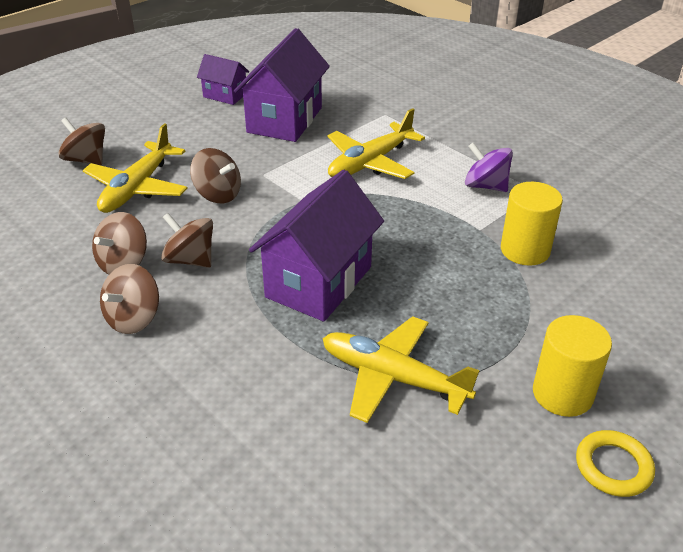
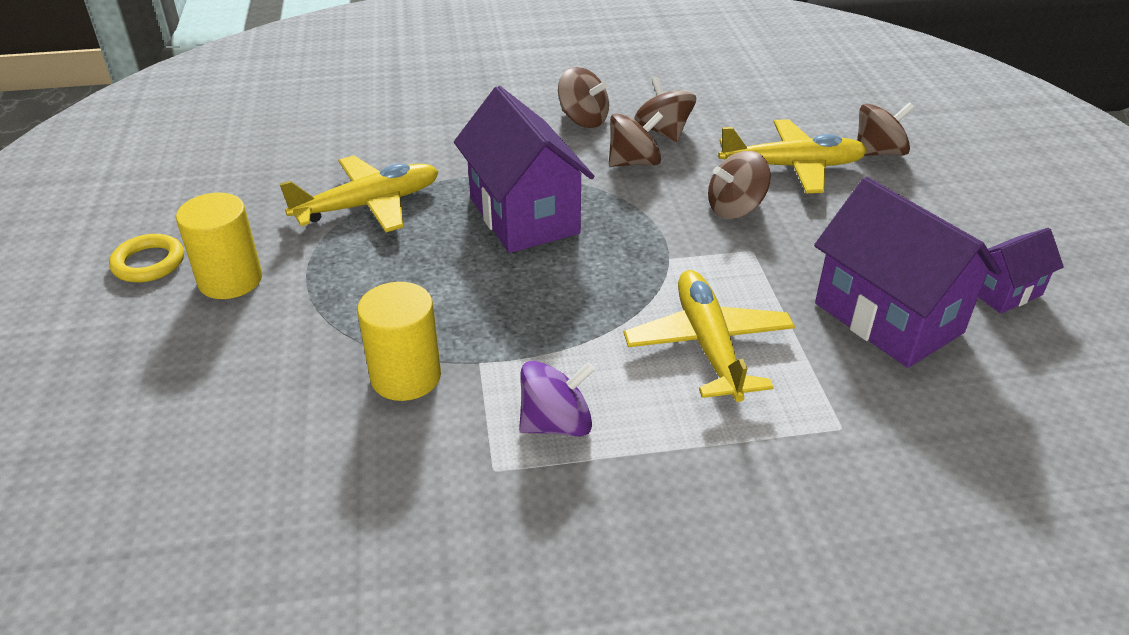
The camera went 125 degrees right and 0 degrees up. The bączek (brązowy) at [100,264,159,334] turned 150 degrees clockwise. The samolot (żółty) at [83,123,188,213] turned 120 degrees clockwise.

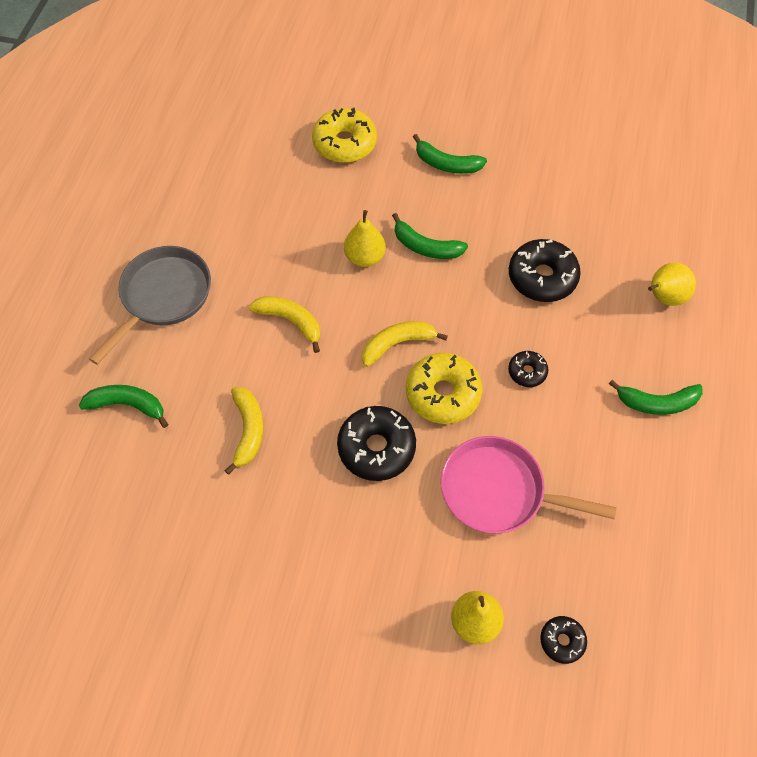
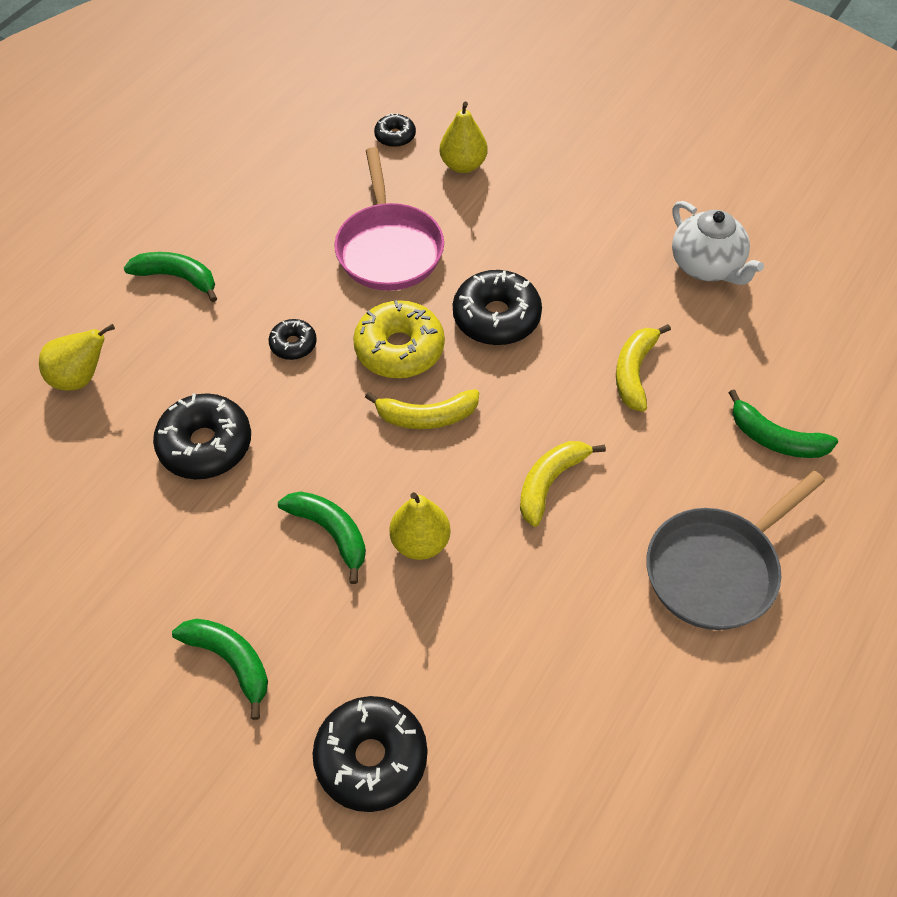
The camera went 160 degrees left and 5 degrees down. The donut (żółty) at [312,108,377,163] became the donut (czarny) at [312,696,428,812]. The patelnia (różowy) at [441,436,616,534] turned 45 degrees clockwise. The banan (żółty) at [249,296,320,353] turned 75 degrees clockwise. The imbryk (biały) at [672,201,764,285] appeared.

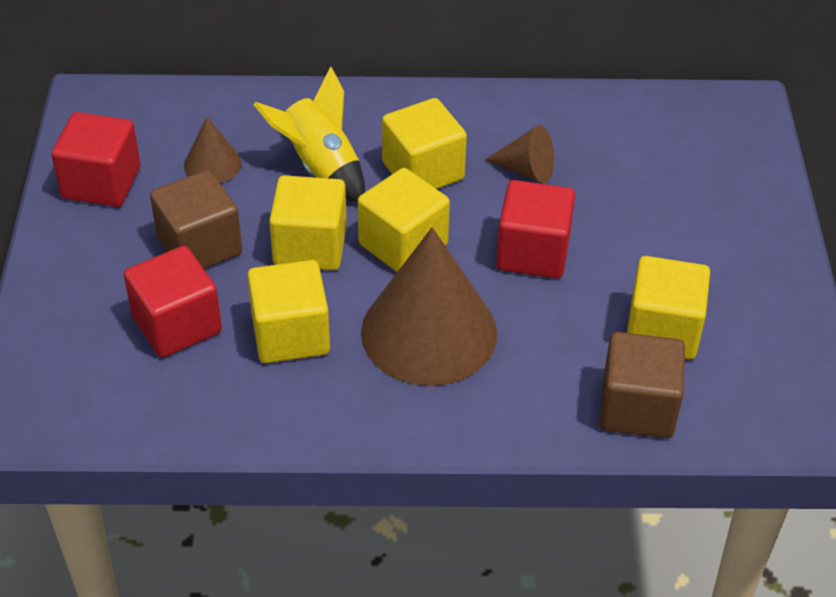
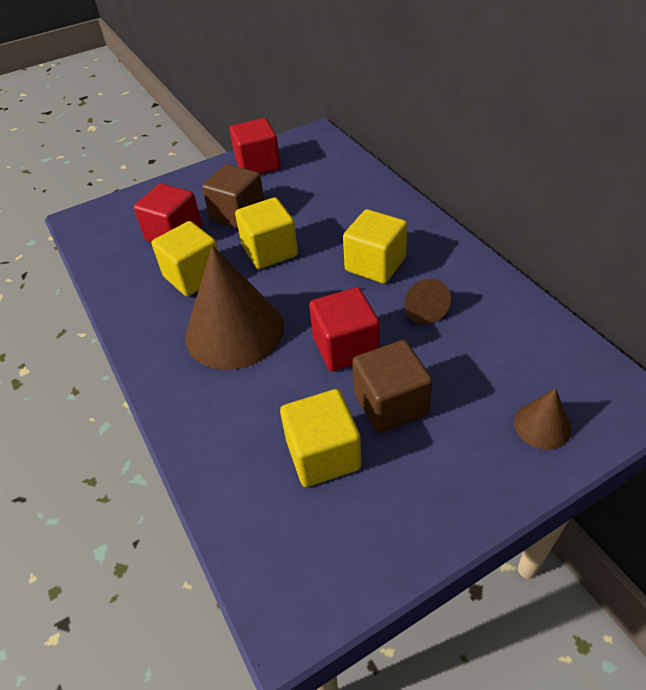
The camera went 65 degrees right and 0 degrees up. The sześcian (brązowy) moved from [600,332,685,438] to [352,340,433,433]. The stożek (brązowy) moved from [184,117,242,183] to [514,389,571,450]. The rakieta (żółty) at [253,67,365,202] disappeared. The sześcian (żółty) at [357,168,450,272] disappeared.

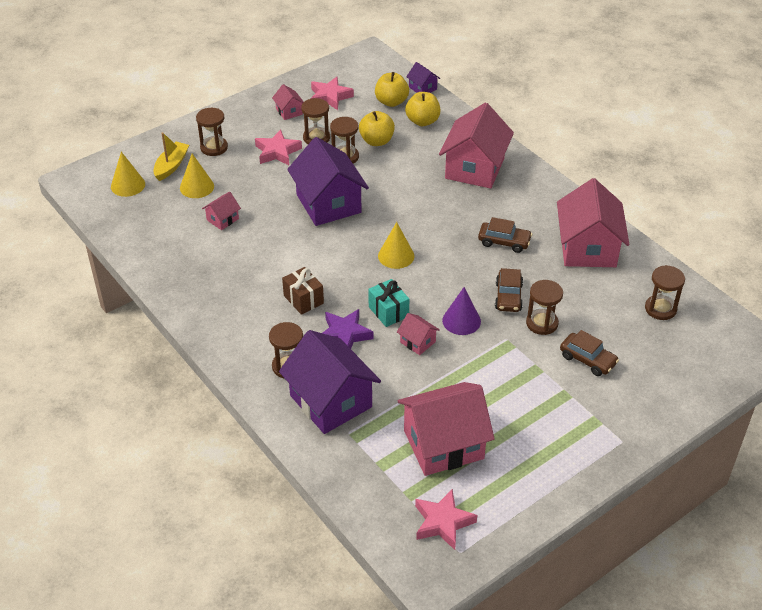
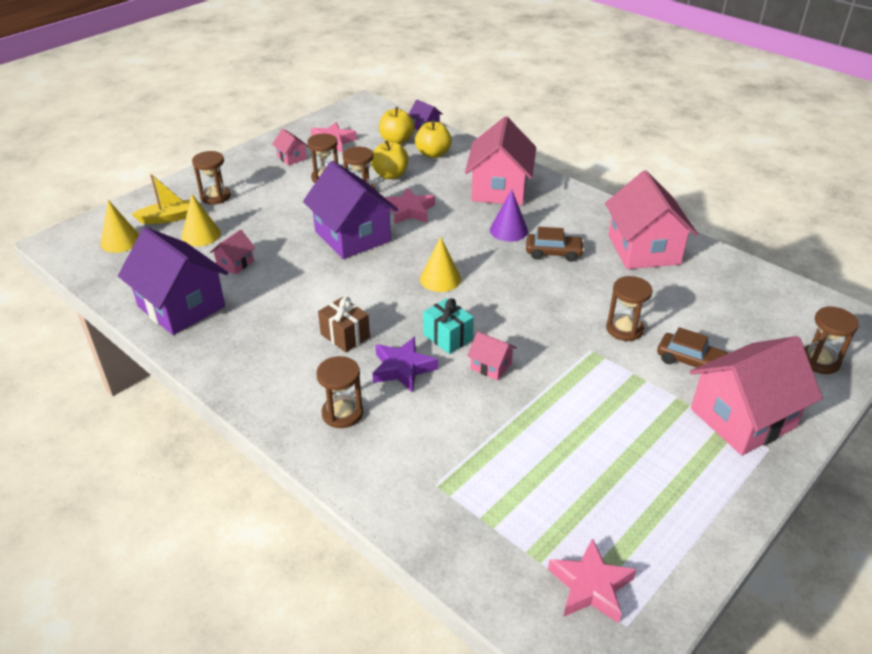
The camera went 10 degrees left and 5 degrees down. The domek (fioletowy) moved from [279,330,381,434] to [118,227,228,335]. The łódka (żółty) at [153,132,189,181] turned 60 degrees clockwise. The gwiazda (różowy) moved from [255,129,302,165] to [385,187,435,224]. The stożek (fioletowy) moved from [442,287,481,335] to [490,189,528,242]. The domek (różowy) moved from [398,382,495,476] to [689,336,823,455]. The klepsydra (brązowy) moved from [645,265,685,320] to [804,306,859,374]. The samochód (brązowy) at [495,268,523,312] disappeared.

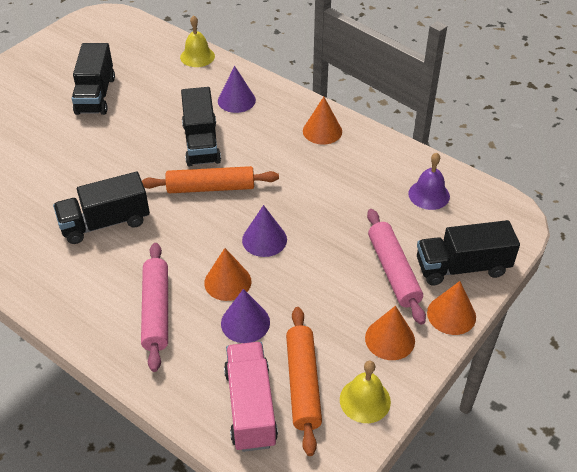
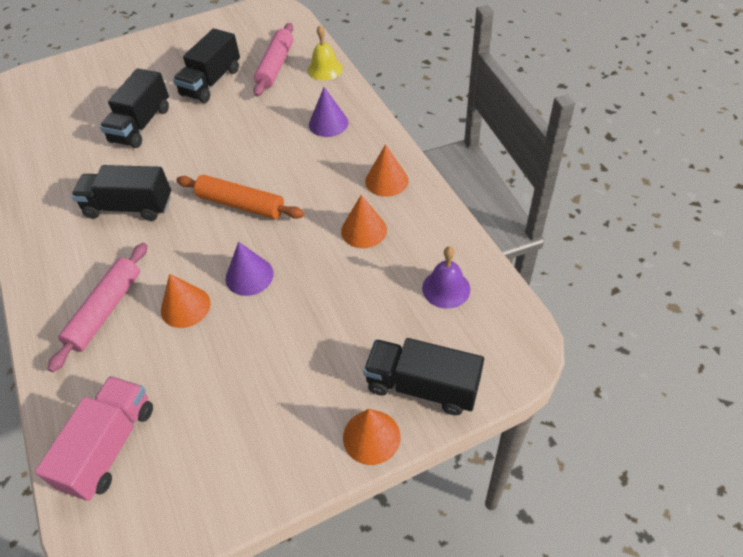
The camera went 30 degrees right and 5 degrees up. The ciężarówka (czarny) moved from [181,87,221,166] to [100,68,169,148]. The wałek do ciasta (różowy) moved from [367,209,426,325] to [253,23,293,97]. The stożek (pomarańczowy) moved from [365,306,415,360] to [341,195,387,248]. The stożek (fioletowy) at [221,289,270,343] disappeared. The wałek do ciasta (pomarańczowy) at [286,307,322,456] disappeared. The dzwonek (żółty) at [340,361,391,423] disappeared.

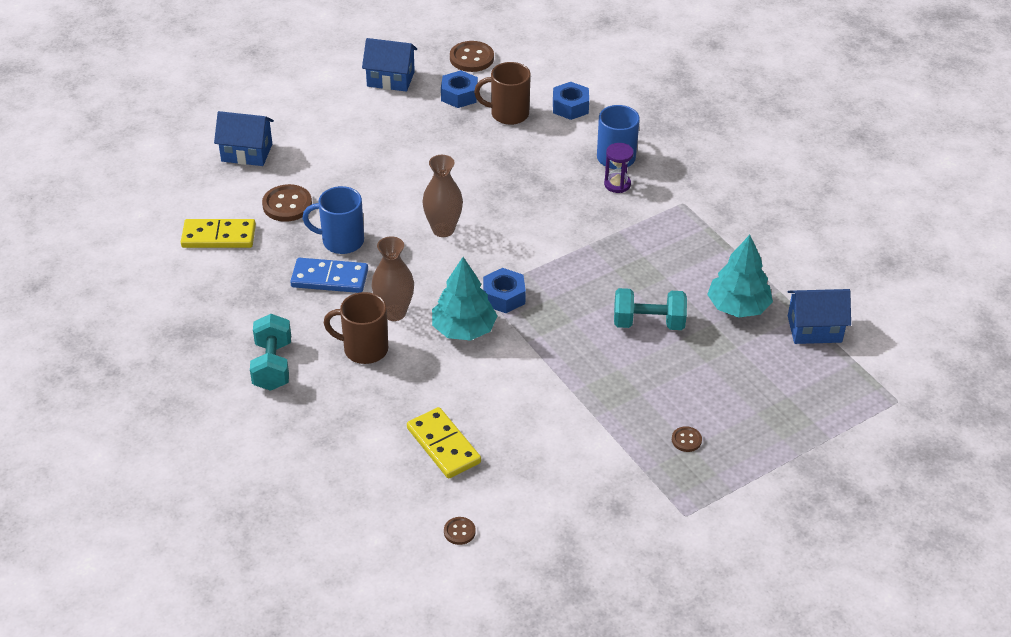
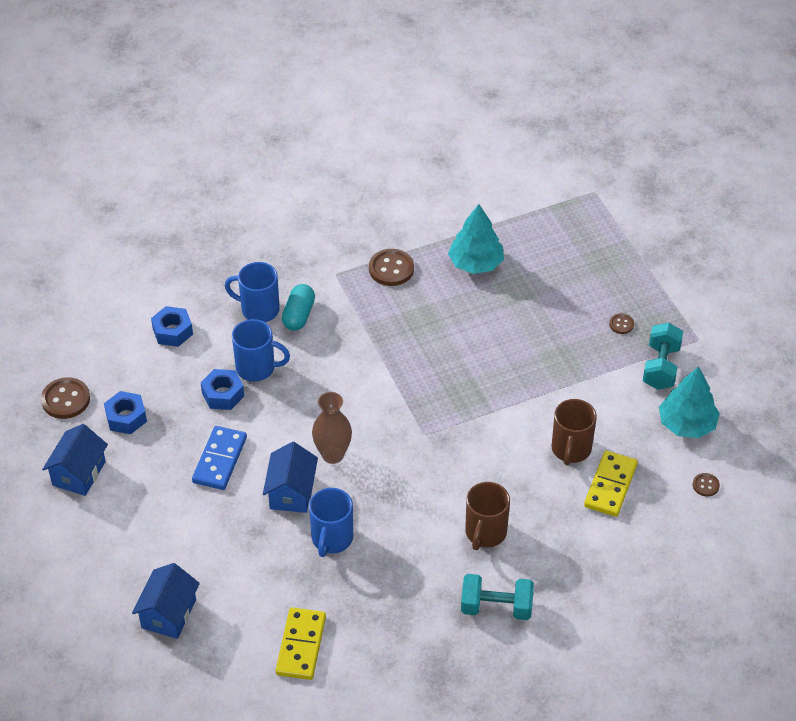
The camera went 80 degrees left and 5 degrees up. The kostka domina (niebieski) moved from [290,258,368,293] to [192,426,247,490]. The nakrętka (niebieski) moved from [483,268,526,313] to [201,369,244,410]. The kubek (niebieski) at [232,319,290,382] appeared. The domek (niebieski) moved from [788,289,851,344] to [263,442,318,513]. The klepsydra (fioletowy) at [604,143,634,193] was replaced by the kapsułka (turkusowy) at [282,284,315,331]. The guzik (brązowy) moved from [262,184,312,222] to [369,249,414,286]. The kubek (brązowy) moved from [474,62,531,125] to [551,399,597,466]. The kostka domina (żółty) at [407,407,481,479] turned 45 degrees counterclockwise. The hantel (turkusowy) moved from [614,288,687,330] to [643,323,683,390]. The drzewko (turkusowy) moved from [432,257,497,341] to [659,366,720,438]. The wazon (brązowy) at [372,236,414,321] disappeared.

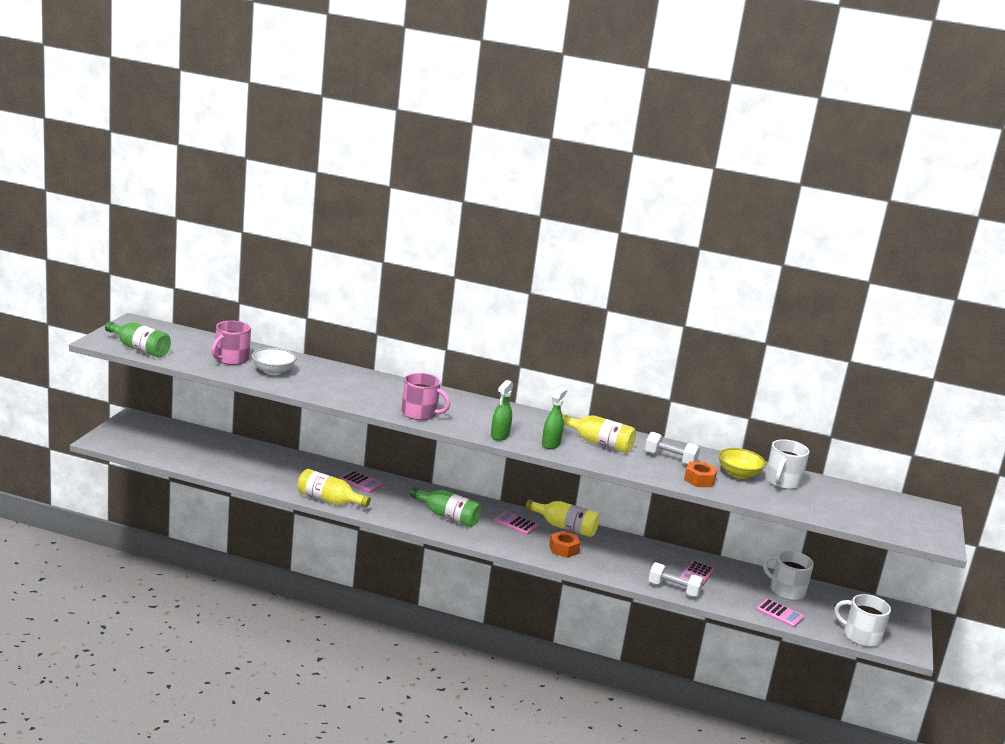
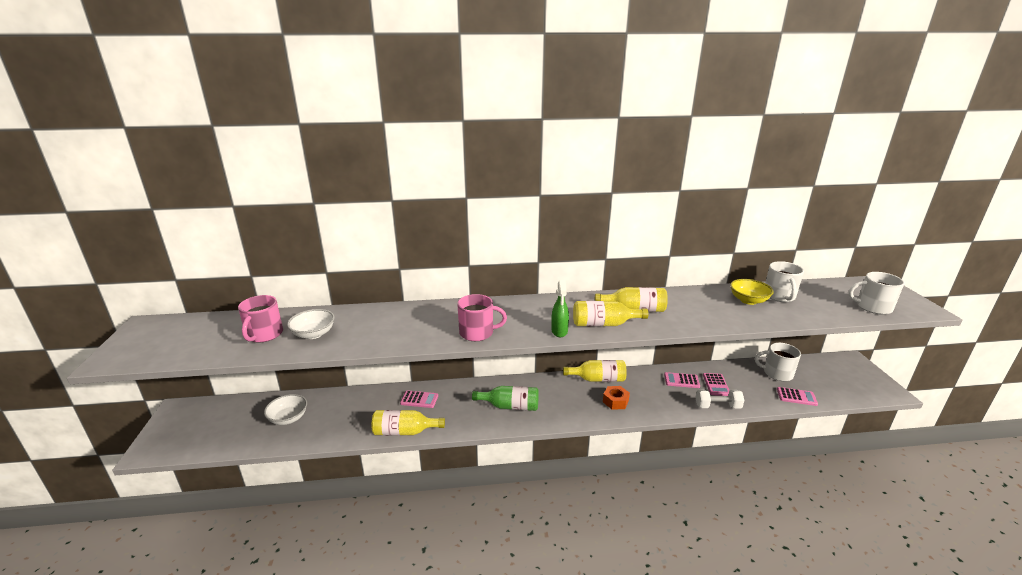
The camera went 20 degrees left and 5 degrees up. The miska (biały) at [264,394,307,425] appeared. The spryskiwacz (zielony) at [542,386,567,449] was replaced by the butelka (żółty) at [573,301,649,326]. The kalkulator (różowy) moved from [494,511,538,535] to [664,372,700,388]. The kubek (biały) moved from [834,594,891,647] to [849,272,905,315]. The butelka (zielony) at [105,321,171,358] disappeared. The hantel (biały) at [645,432,700,465] disappeared. The nakrętka (pomarańczowy) at [684,462,717,487] disappeared.

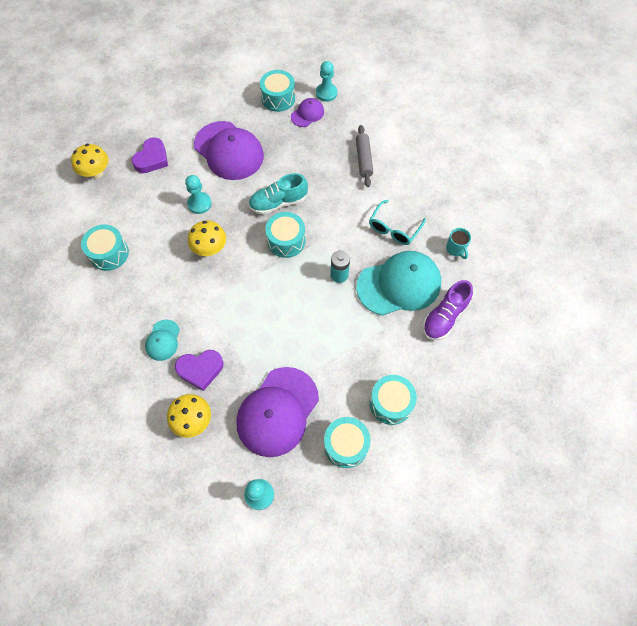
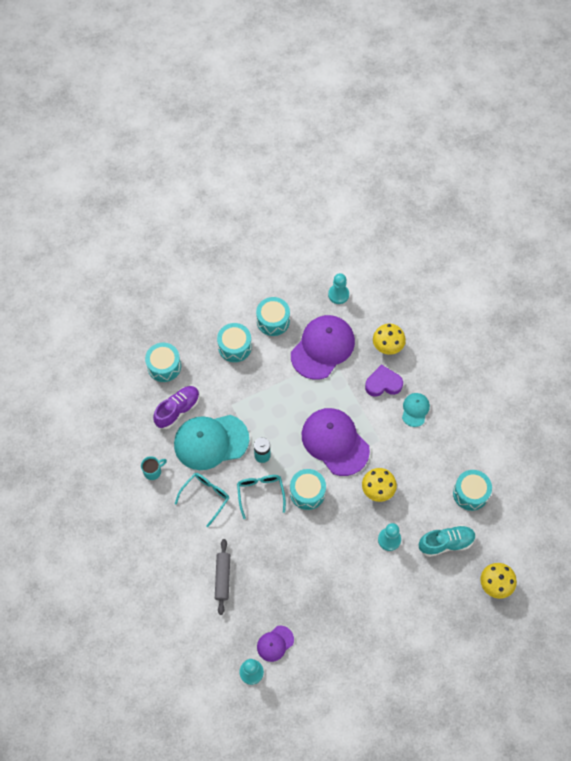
The camera went 175 degrees left and 0 degrees up. The kubek (turkusowy) at [446,228,471,259] turned 75 degrees clockwise. The bęben (turkusowy) moved from [260,70,295,112] to [145,343,181,382]. The okulary (turkusowy) at [237,475,286,519] appeared. The czapka (fioletowy) moved from [194,121,264,180] to [302,408,370,476]. The but (turkusowy) moved from [248,173,308,215] to [419,525,476,557]. The serce (fioletowy) at [132,137,168,173] disappeared.

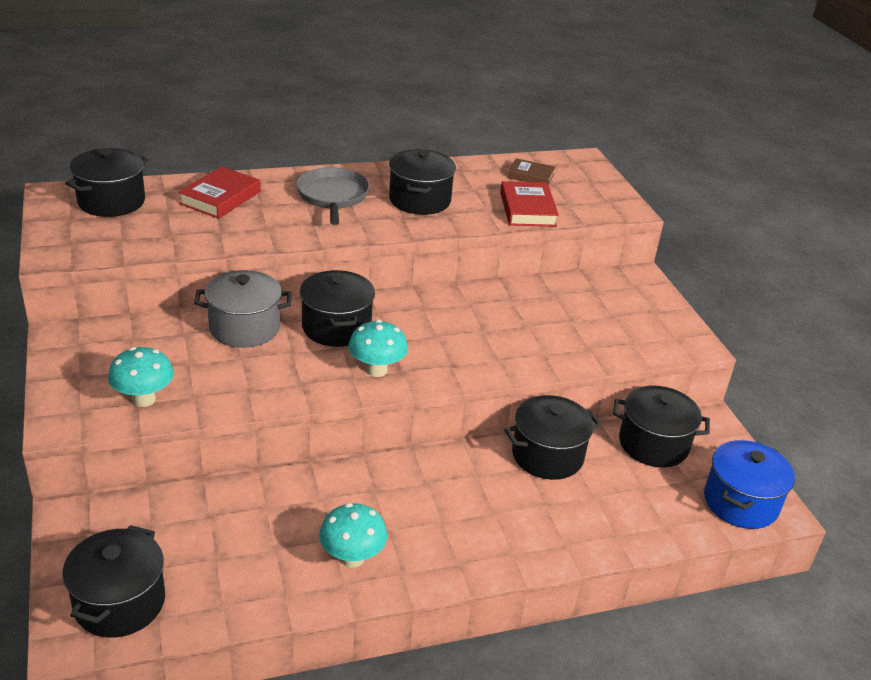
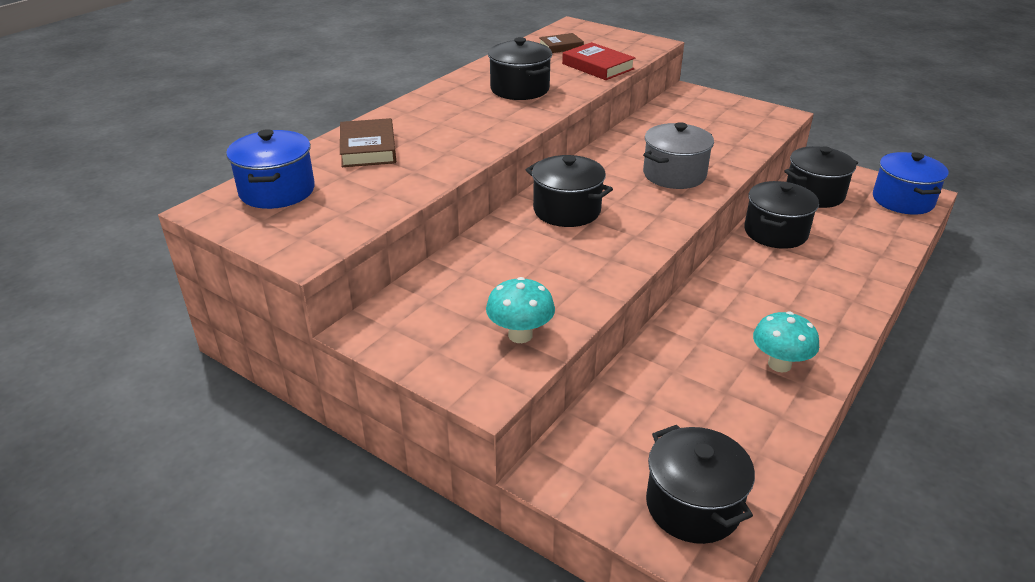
The camera went 35 degrees left and 0 degrees up. The garnek (czarny) at [65,148,148,217] became the garnek (niebieski) at [226,129,315,209]. The książka (czerwony) at [178,166,261,219] became the książka (brązowy) at [340,118,396,167]. The garnek (szary) moved from [194,270,292,348] to [643,122,714,189]. The patelnia (szary) at [296,167,370,225] disappeared. The grzyb (turkusowy) at [348,320,408,377] disappeared.

